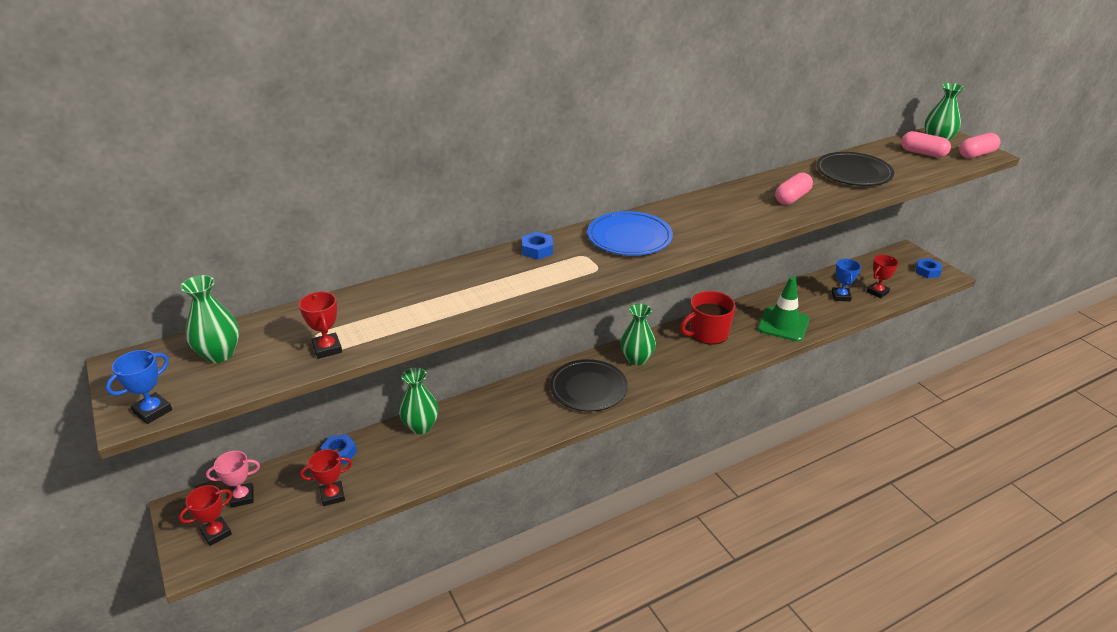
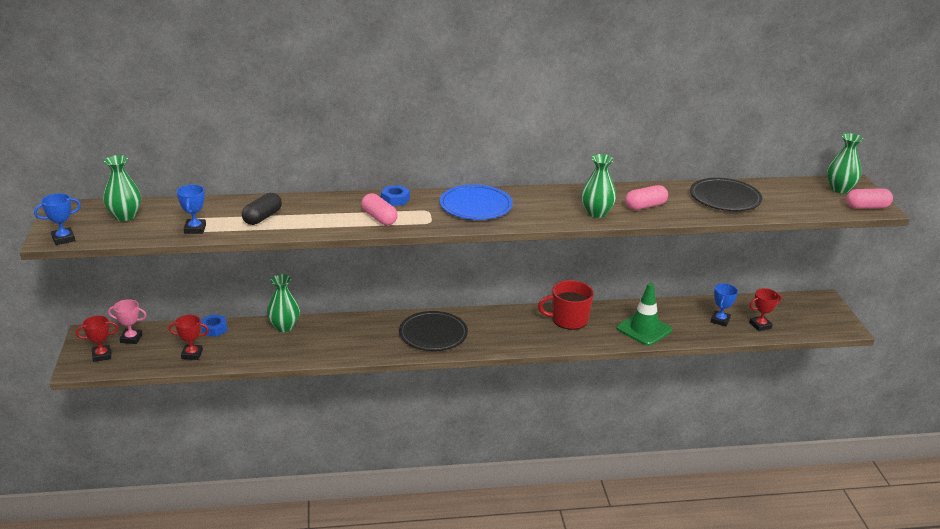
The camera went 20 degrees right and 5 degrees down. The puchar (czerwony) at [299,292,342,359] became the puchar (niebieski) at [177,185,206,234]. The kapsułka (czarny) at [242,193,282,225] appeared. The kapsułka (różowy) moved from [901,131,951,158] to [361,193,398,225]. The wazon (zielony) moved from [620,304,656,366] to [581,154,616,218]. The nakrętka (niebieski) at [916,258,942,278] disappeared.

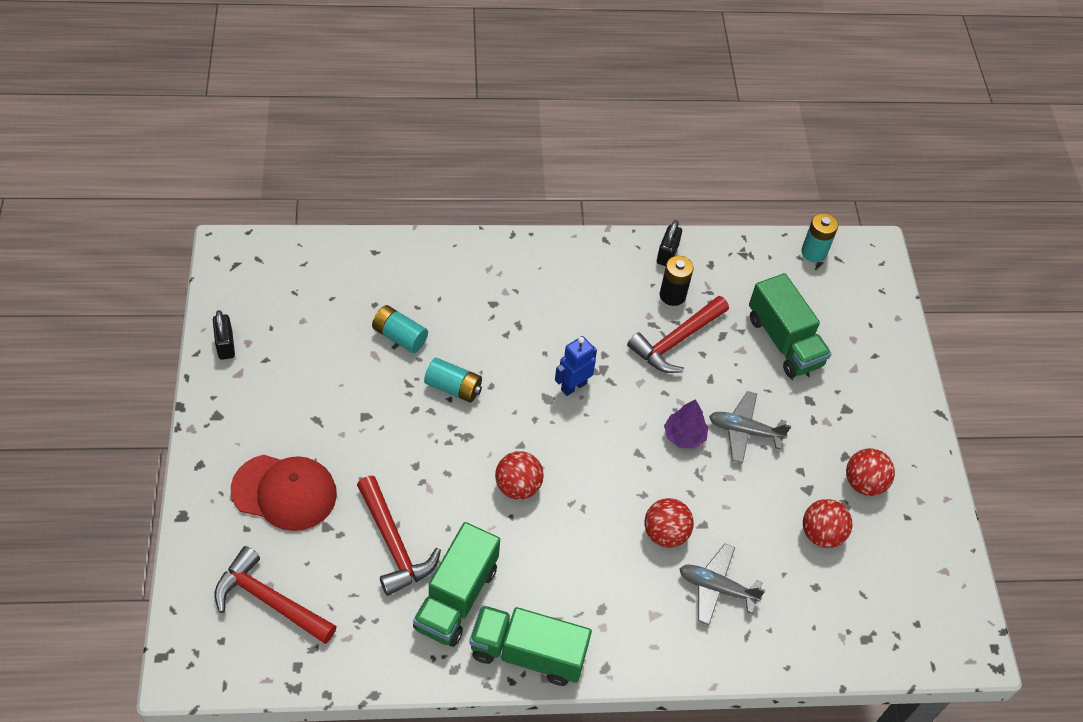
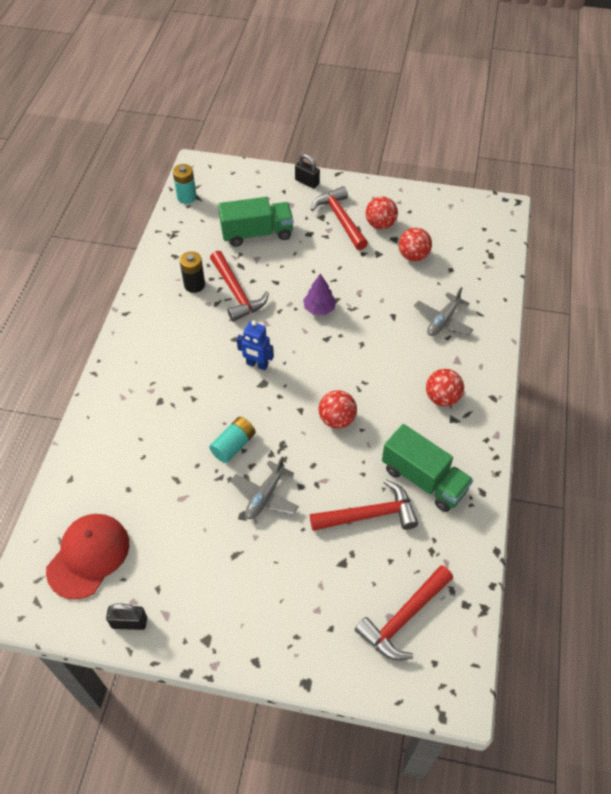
The camera went 70 degrees left and 0 degrees up. The czapka (czerwony) moved from [231,455,337,531] to [46,514,129,600]. The samolot (szary) moved from [709,391,791,463] to [231,456,299,519]. The robot (niebieski) at [555,336,597,396] turned 45 degrees counterclockwise. The kłódka (czarny) moved from [657,220,682,266] to [295,154,320,189]. The młotek (czerwony) at [311,186,368,250] appeared. The piłka (czerwony) moved from [645,498,694,548] to [426,369,464,406]. The bateria (turkusowy) at [372,305,428,353] disappeared. The ciężarówka (zielony) at [469,605,592,686] disappeared.

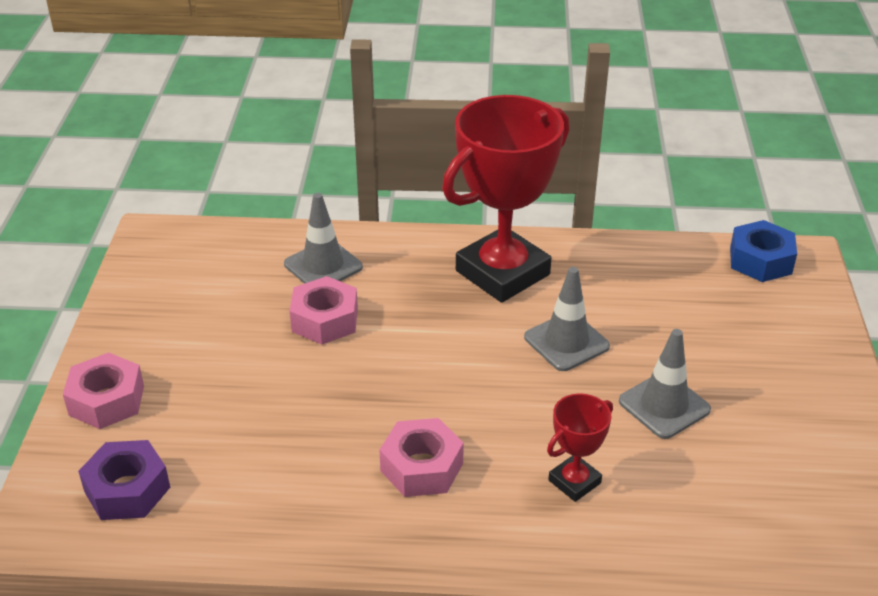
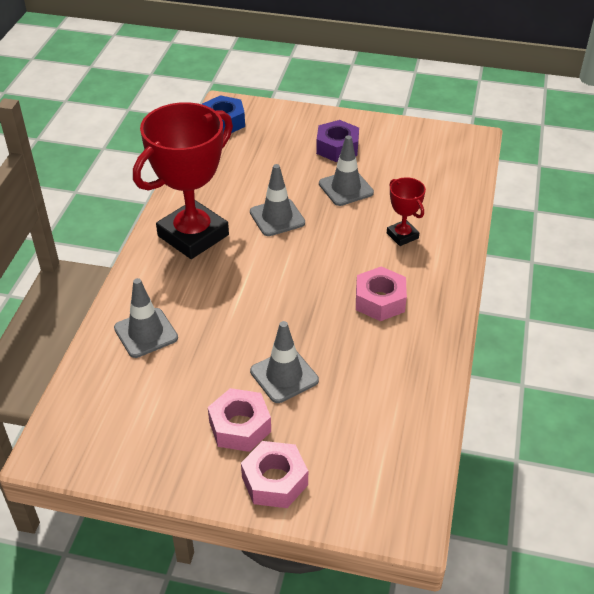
The camera went 80 degrees left and 5 degrees up. The puchar (czerwony) at [442,95,569,303] turned 75 degrees clockwise. The nakrętka (różowy) moved from [290,276,358,345] to [208,388,271,452]. The pachołek (szary) at [250,321,319,403] appeared. The nakrętka (fioletowy) moved from [78,440,170,520] to [316,120,359,162].

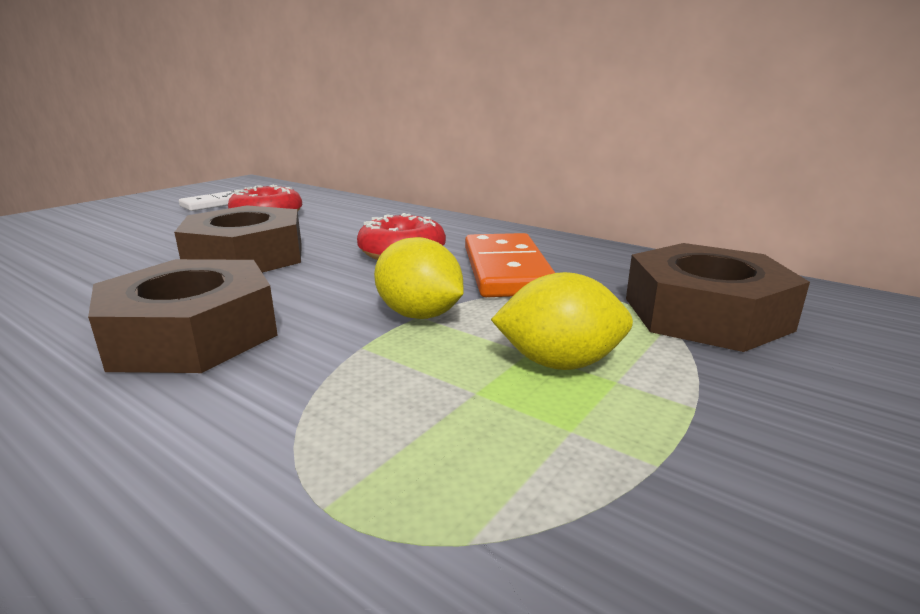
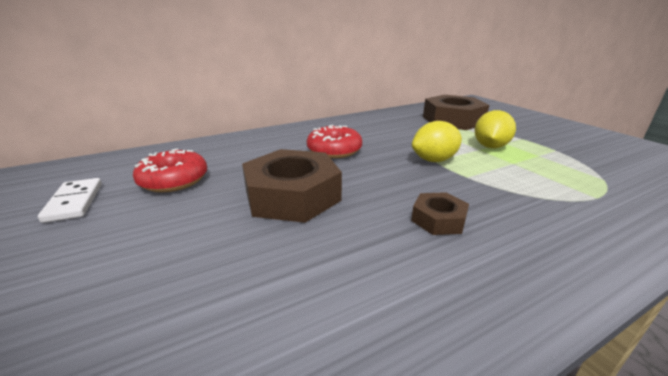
The camera went 65 degrees left and 5 degrees up. The nakrętka (brązowy) at [88,259,278,373] changed to 0.50 times the size. The kostka domina (pomarańczowy) at [465,233,555,297] disappeared.

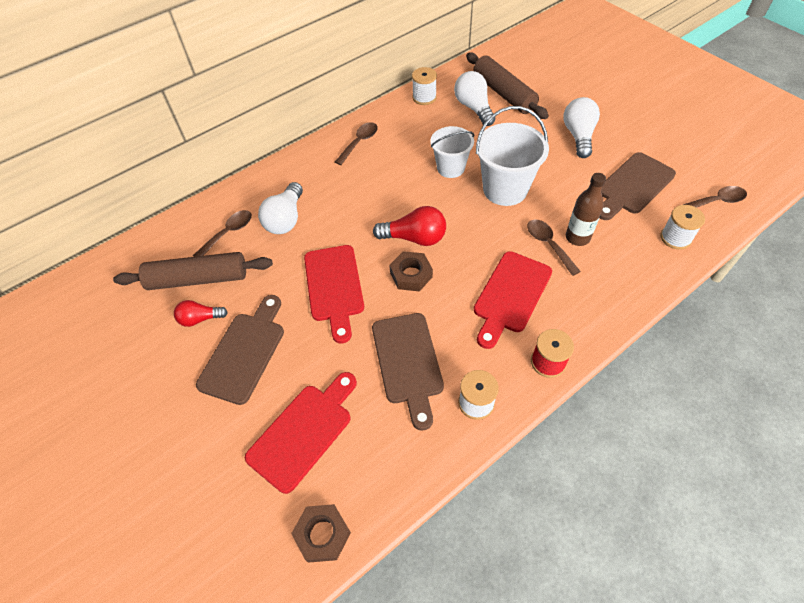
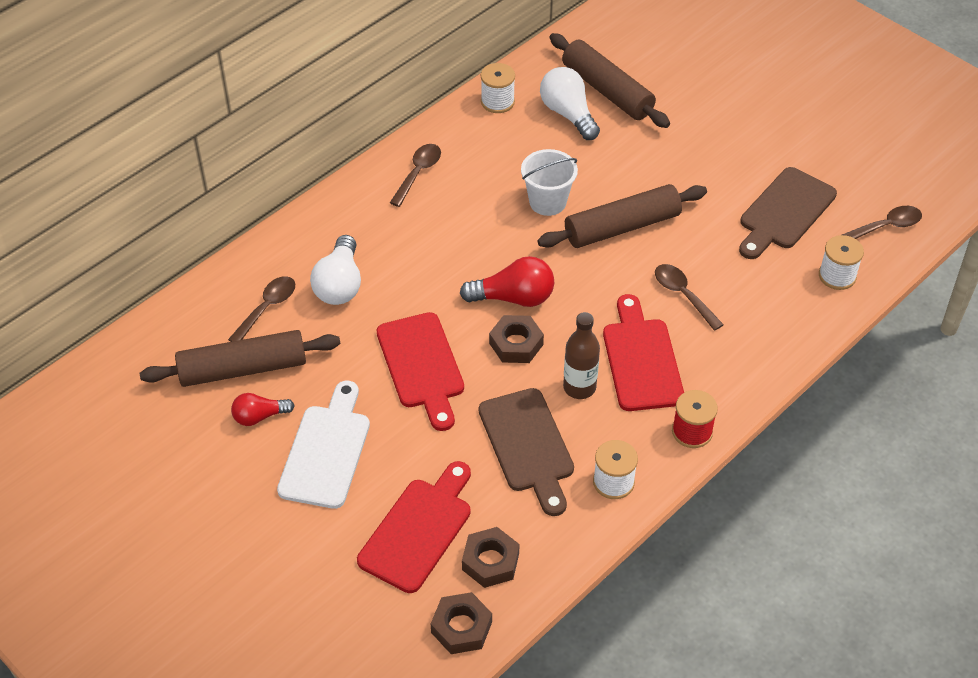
The camera went 10 degrees left and 5 degrees down. The deska do krojenia (brązowy) at [196,295,284,405] became the deska do krojenia (biały) at [277,381,370,509]. The nakrętka (brązowy) at [462,527,520,588] appeared. The wiadro (biały) at [476,106,549,206] was replaced by the wałek do ciasta (brązowy) at [537,184,707,248]. The butelka (brązowy) moved from [566,173,606,246] to [563,312,600,399]. The deska do krojenia (czerwony) at [474,251,552,349] turned 150 degrees clockwise. The żarówka (biały) at [563,97,600,158] disappeared.

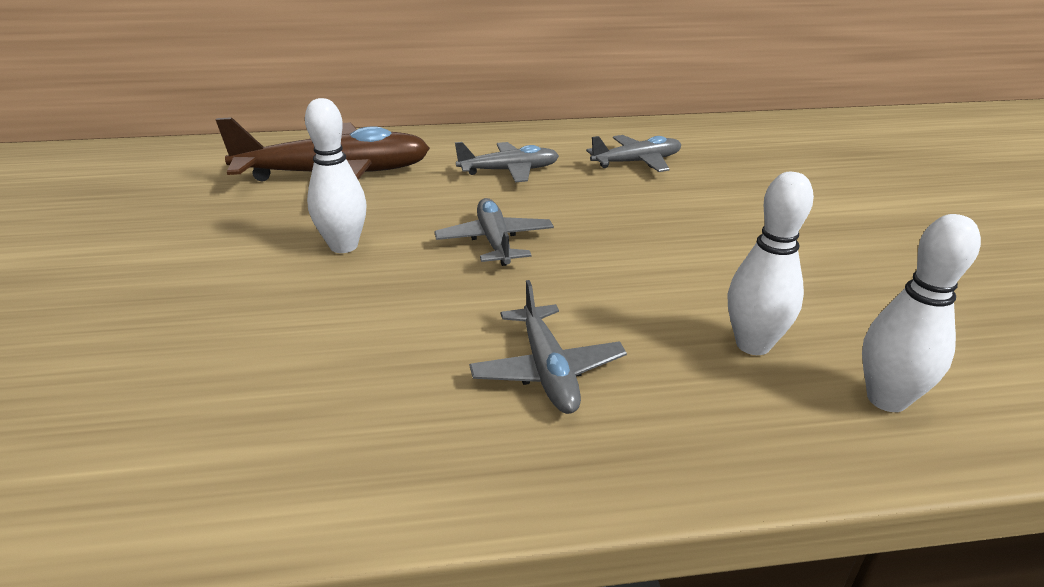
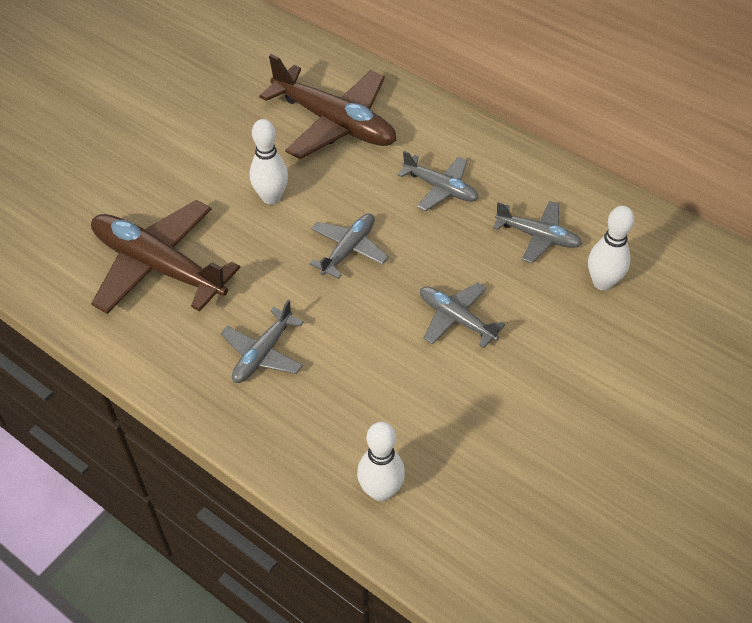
The camera went 45 degrees right and 20 degrees up. The samolot (brązowy) at [91,200,240,314] appeared. The samolot (szary) at [420,283,505,348] appeared. The kręgiel (biały) moved from [728,172,814,355] to [588,206,634,291].

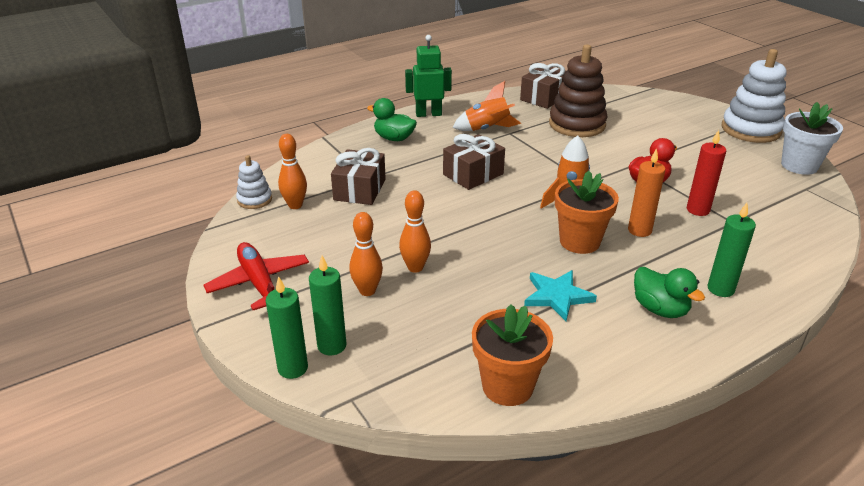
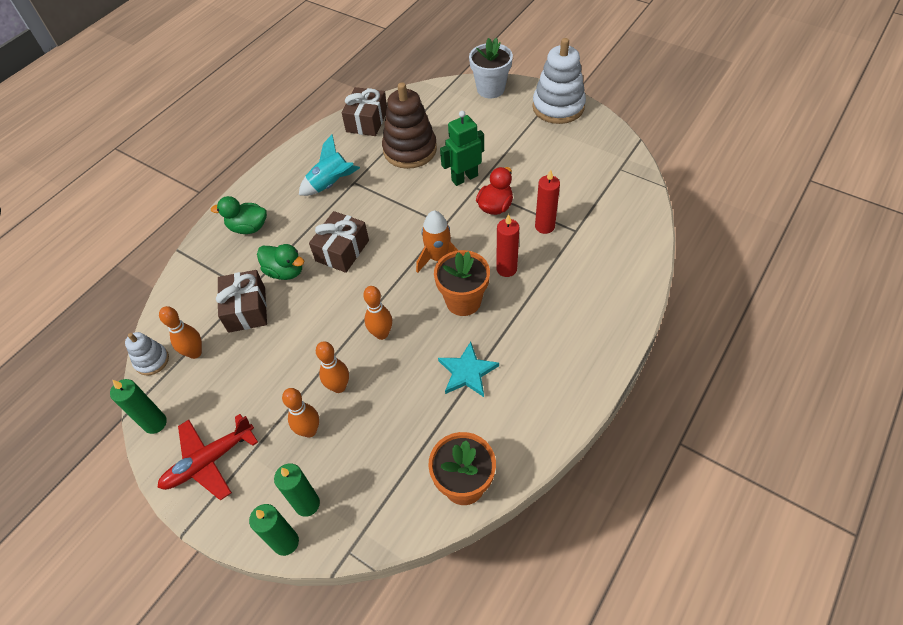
The camera went 20 degrees left and 20 degrees up. The świeca (zielony) moved from [707,203,756,297] to [110,379,167,434]. The samolot (czerwony) at [203,242,309,310] turned 75 degrees counterclockwise. The kaczka (zielony) moved from [634,267,705,318] to [257,244,304,280]. The rakieta (pomarańczowy) at [453,81,521,131] became the rakieta (turkusowy) at [299,134,360,196]. The kręgiel (pomarańczowy) at [363,286,392,340] appeared. The robot (zielony) moved from [405,35,452,117] to [440,111,484,186]. The doniczka (biały) moved from [781,102,843,175] to [469,38,513,98]. The świeca (pomarańczowy) at [628,148,666,237] became the świeca (czerwony) at [496,214,520,277].

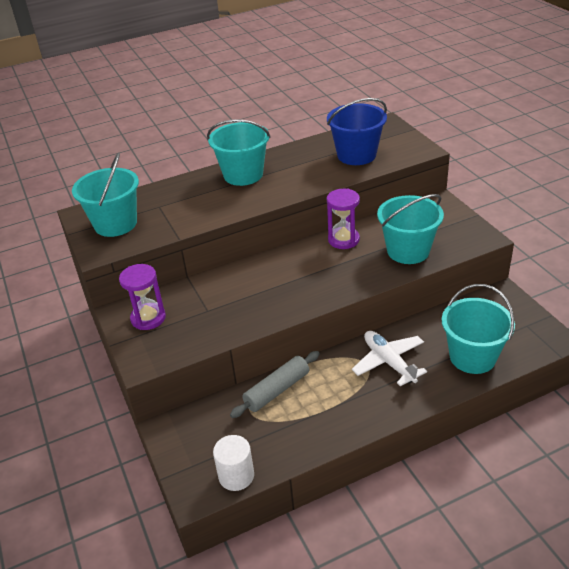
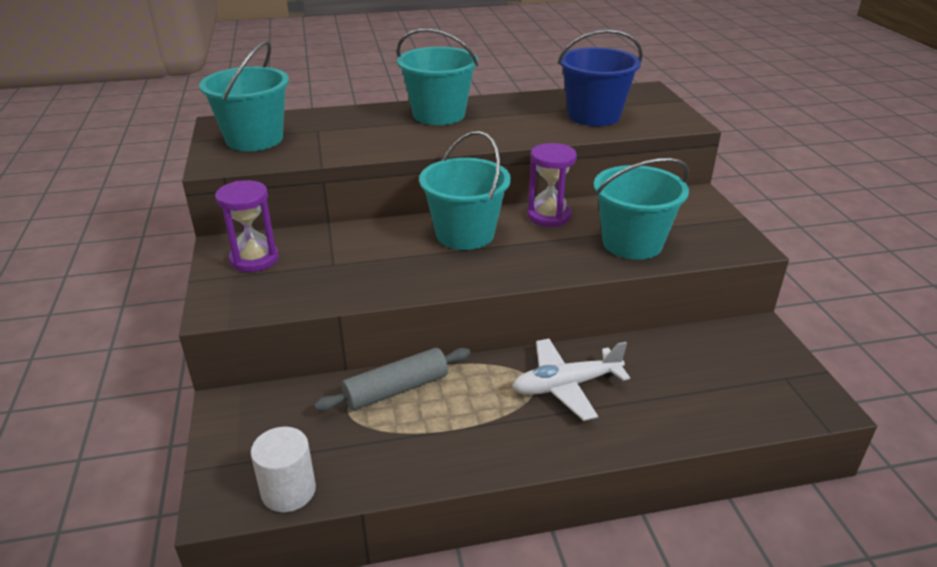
The camera went 10 degrees right and 5 degrees down. The wiadro (turkusowy) moved from [442,284,515,374] to [419,131,511,250]. The samolot (biały) at [352,331,427,386] turned 90 degrees counterclockwise.

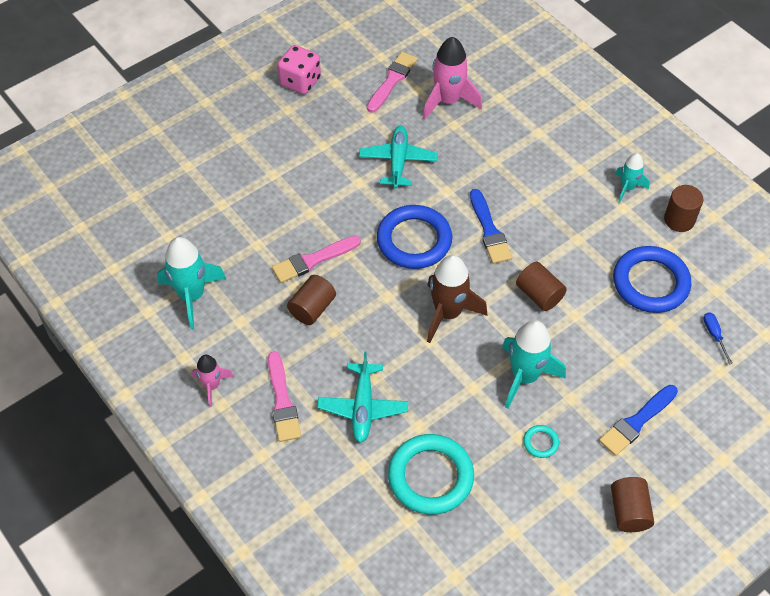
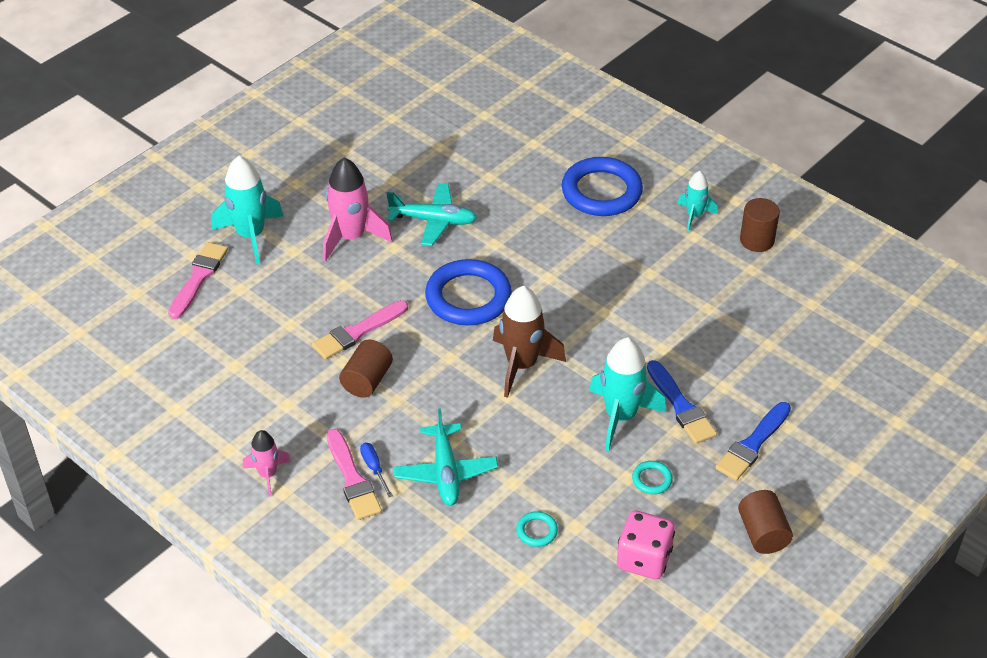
The camera went 10 degrees left and 10 degrees down. The pędzel (różowy) moved from [367,52,418,113] to [168,242,228,319]. The rakieta (turkusowy) moved from [157,237,226,329] to [211,156,283,264]. The rakieta (różowy) moved from [423,37,482,120] to [323,157,392,262]. The śrubokręt (niebieski) moved from [703,312,733,364] to [360,443,393,497]. The samolot (turkusowy) at [359,125,438,189] turned 105 degrees clockwise. The pierścień (turkusowy) at [388,434,474,515] changed to 0.42 times the size. The pierścień (niebieski) moved from [613,246,691,313] to [562,157,643,216]. The kostka do gry (różowy) moved from [277,45,321,94] to [617,510,675,579]. The pędzel (niebieski) moved from [470,189,512,264] to [647,360,717,444]. The walec (brązowy) at [516,262,567,311] disappeared.

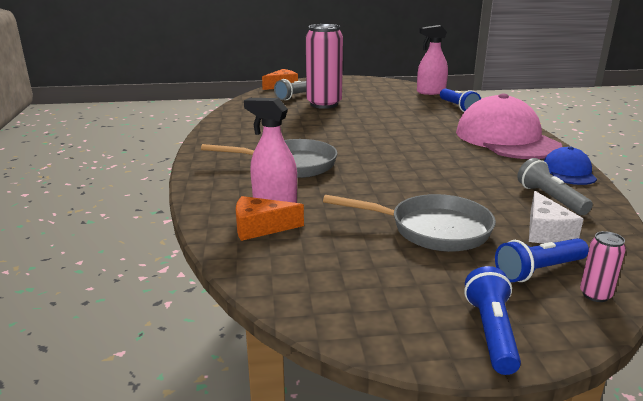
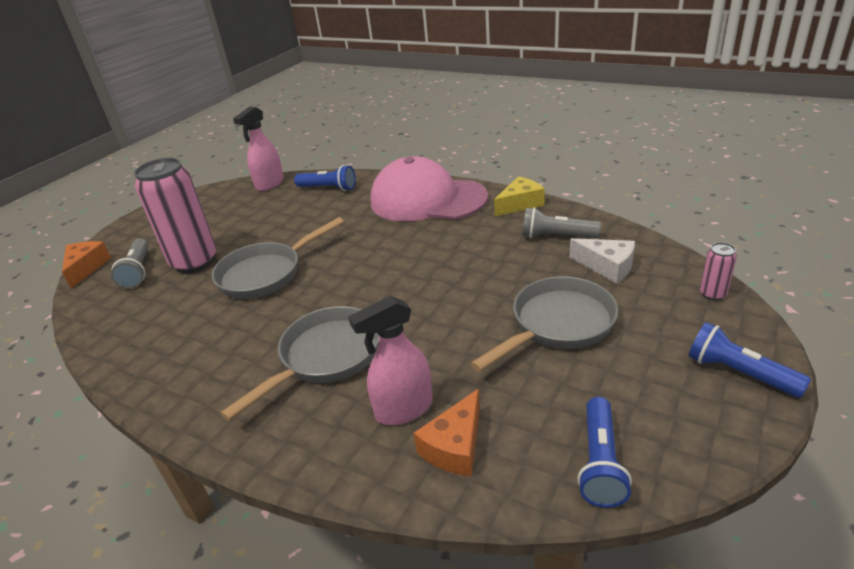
The camera went 50 degrees left and 10 degrees up. The patelnia (szary) at [212,217,344,299] appeared. The czapka (niebieski) at [544,146,597,185] was replaced by the ser (żółty) at [494,176,545,216]. The latarka (niebieski) moved from [495,238,589,282] to [577,397,632,508].

